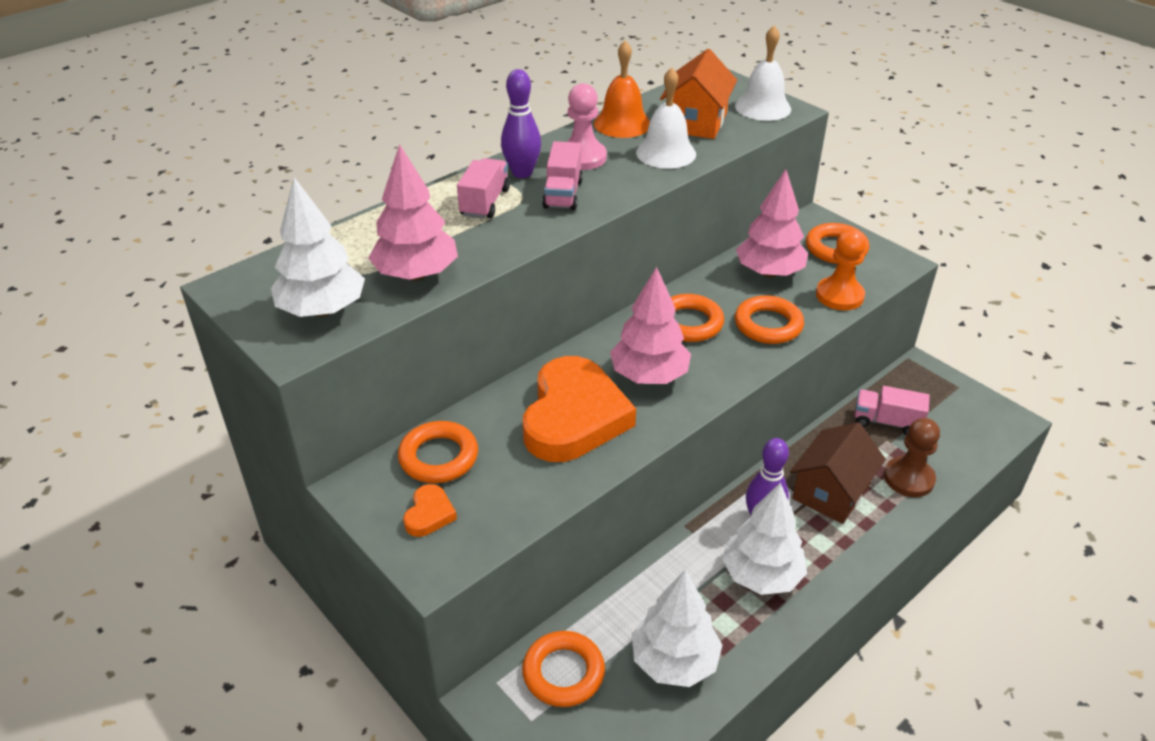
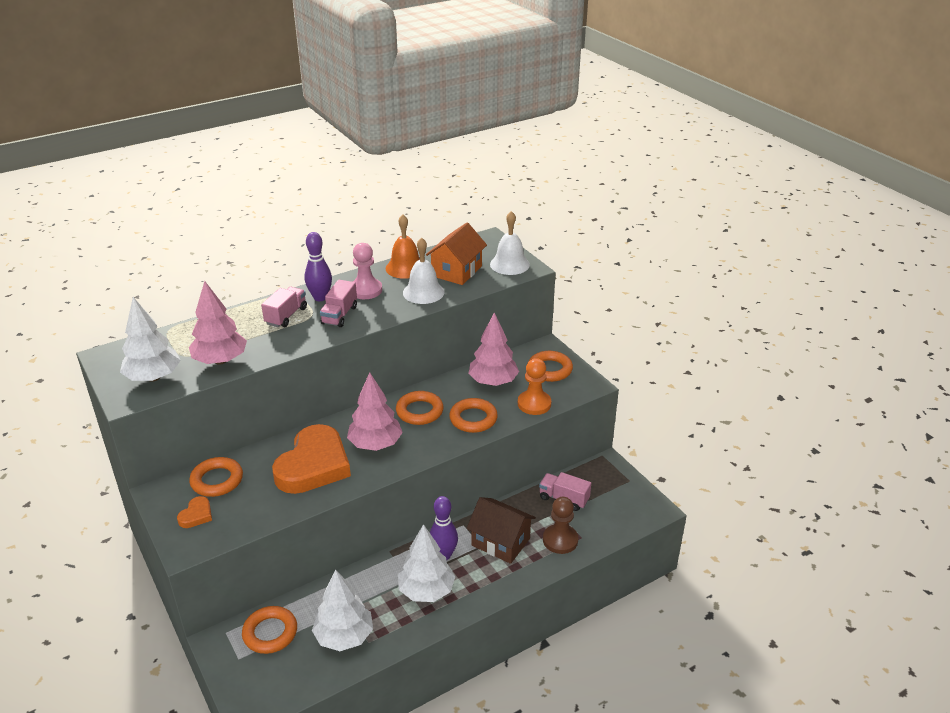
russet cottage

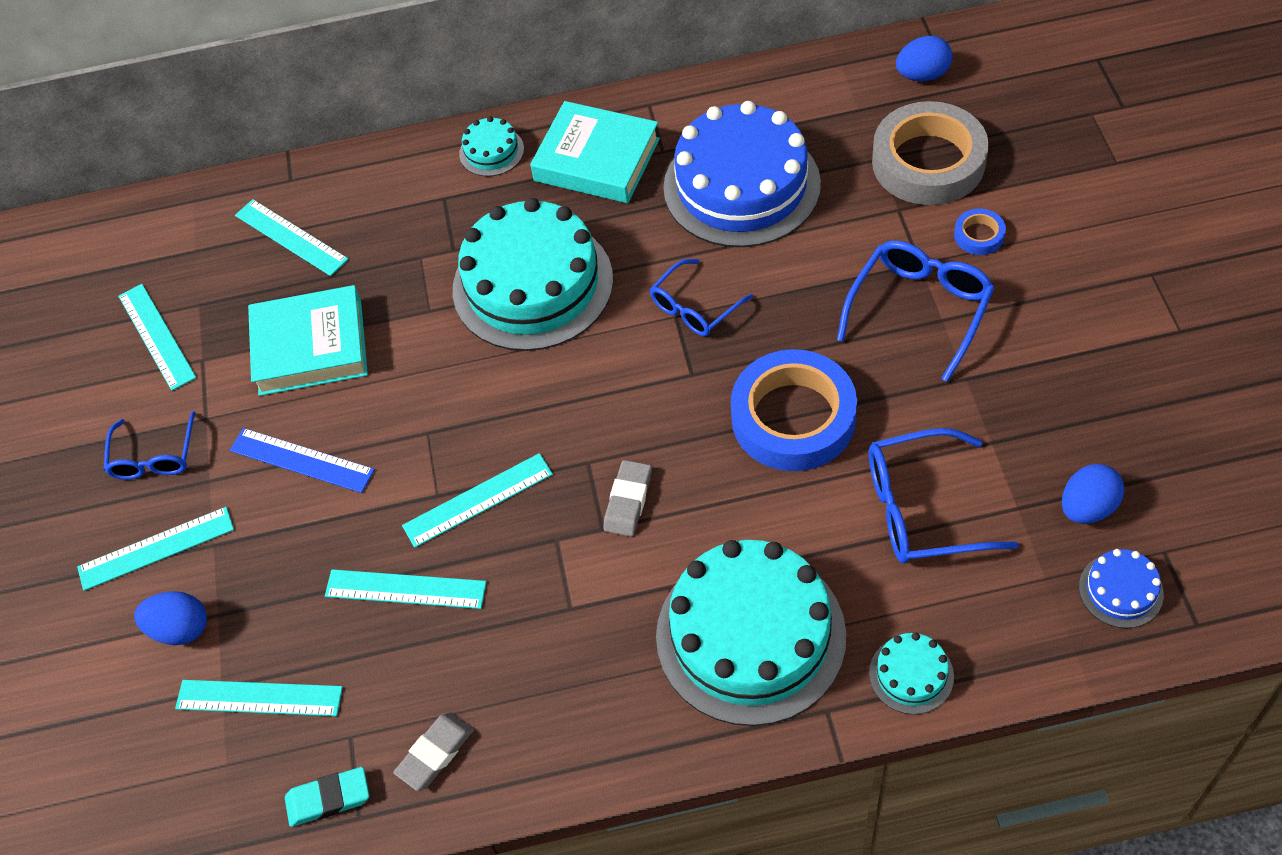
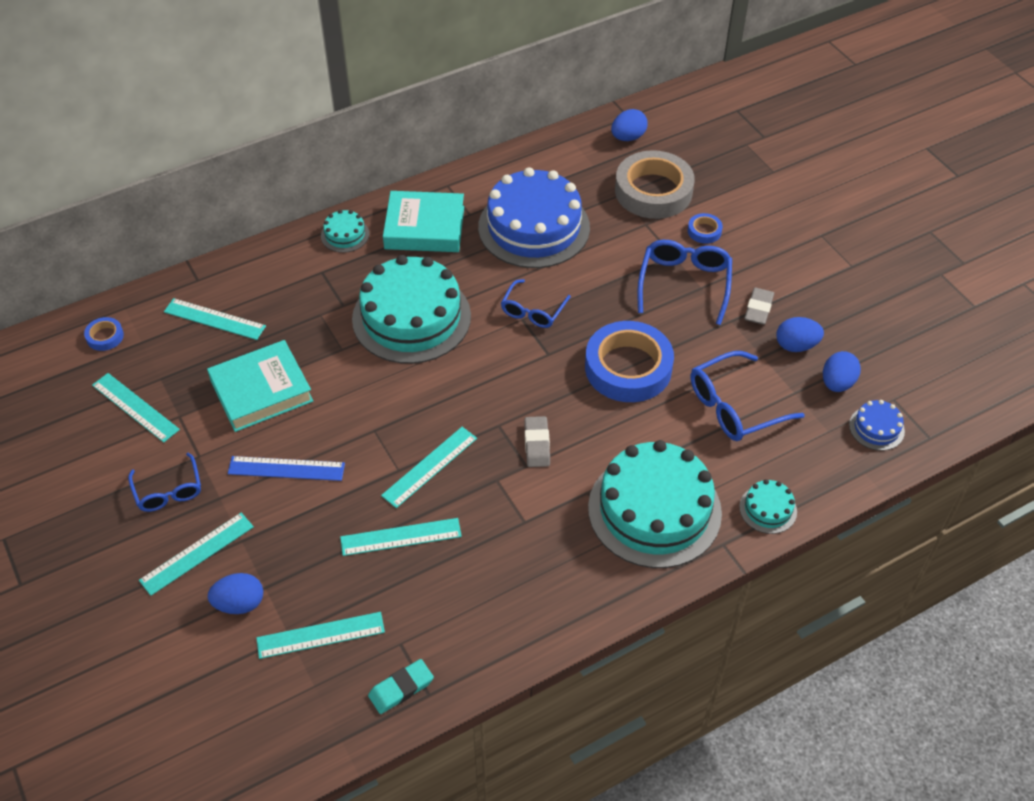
gray eraser (2nd from left)
blue roll of tape (1st from left)
blue egg (3rd from left)

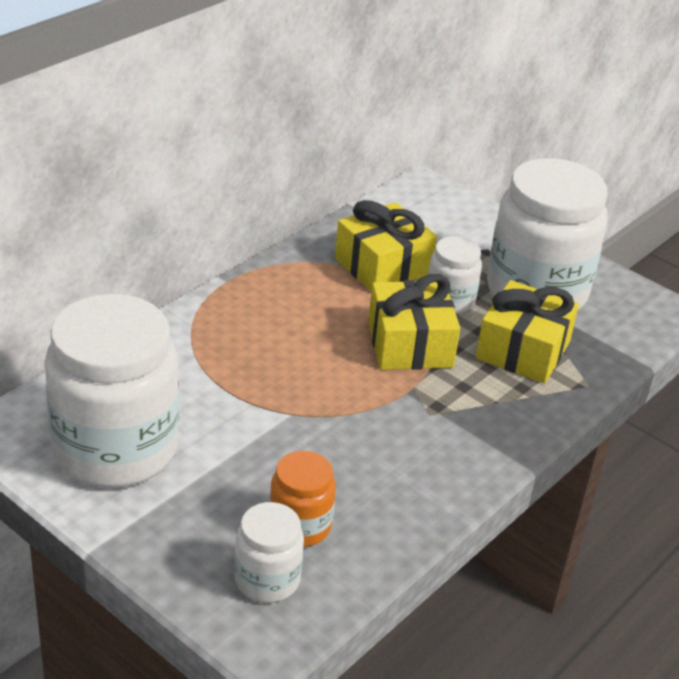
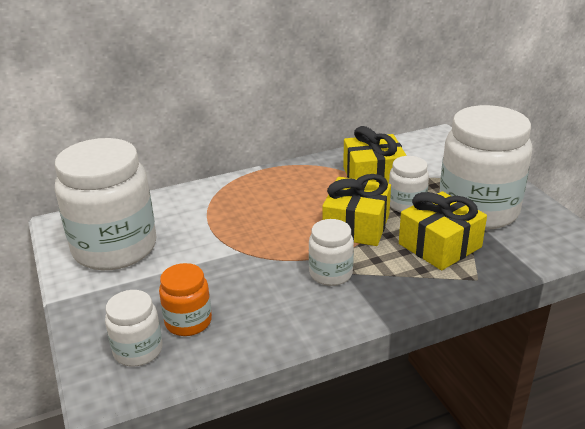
snow-white jam jar (3rd from left)

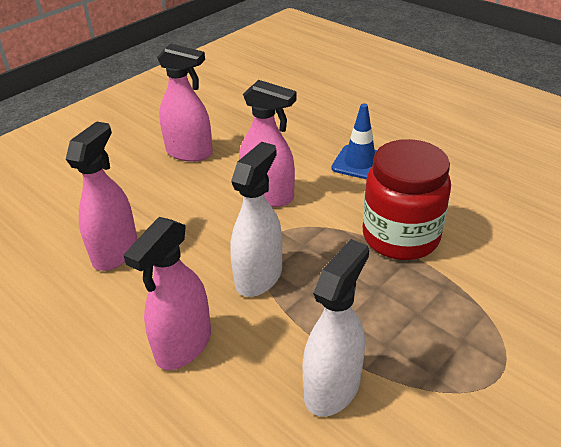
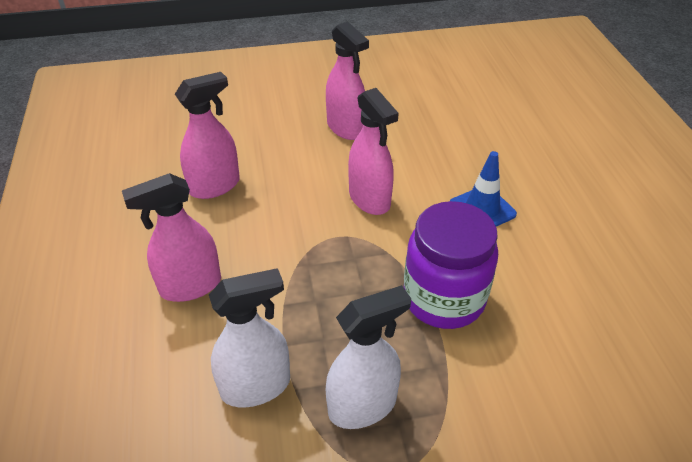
snow-white spray cleaner (2nd from left)
royal purple jam jar

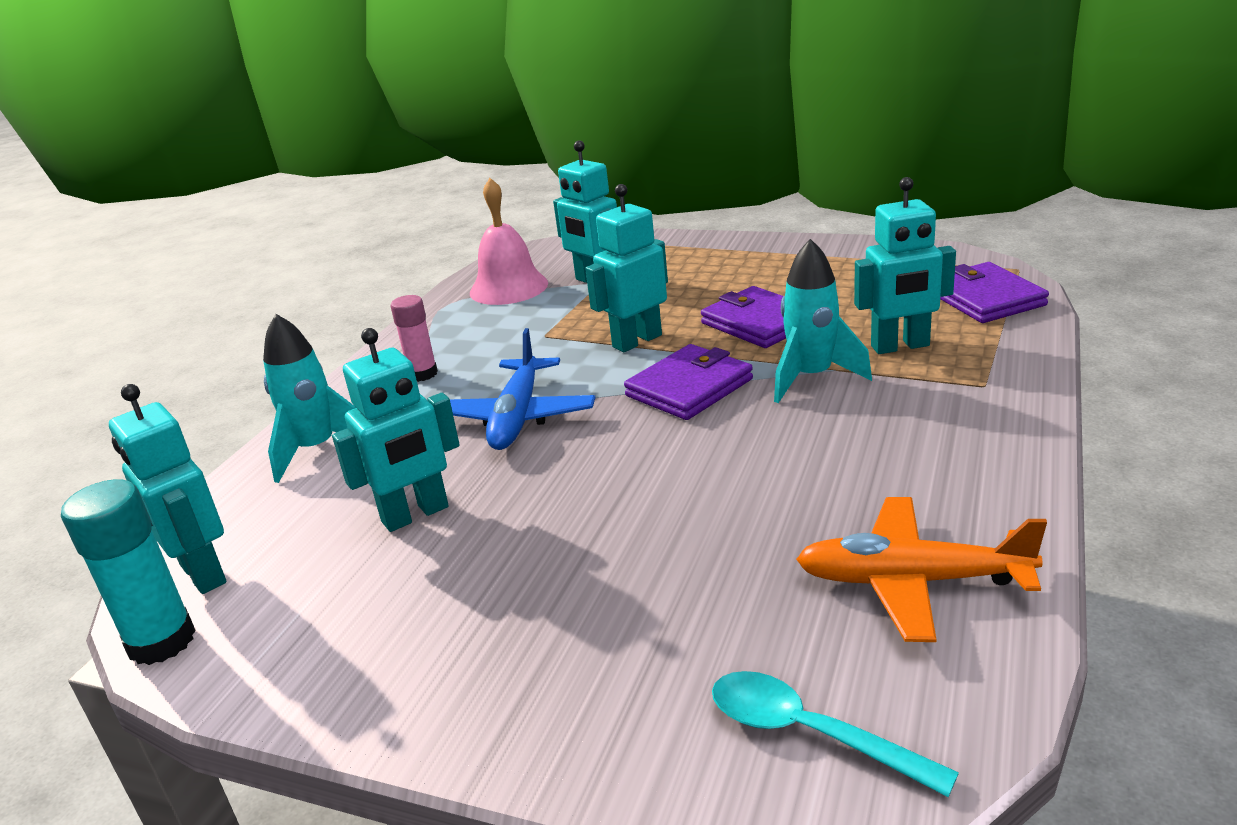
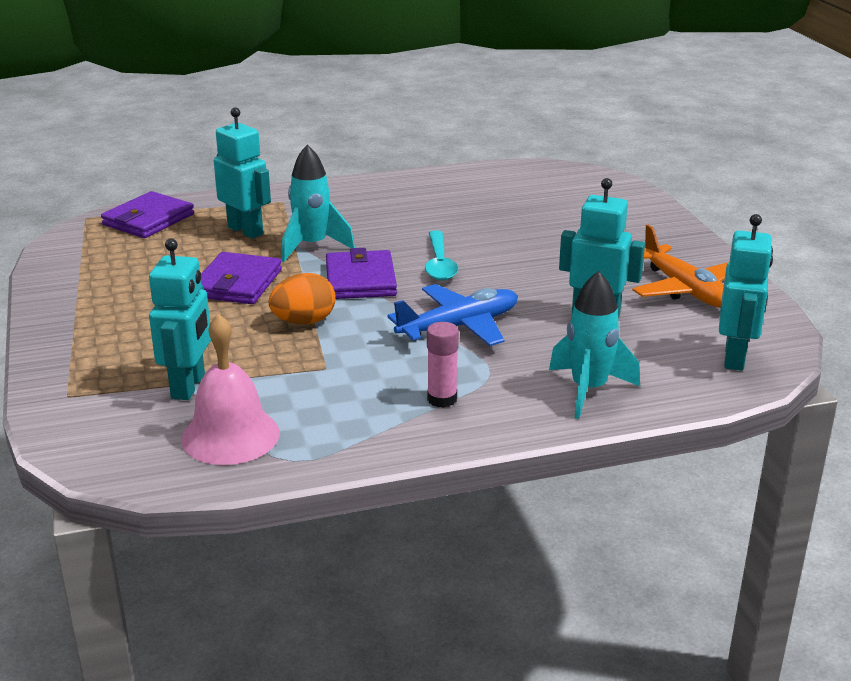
turquoise glue stick
orange egg
royal purple billfold (3rd from left)
turquoise tablespoon
orange plane

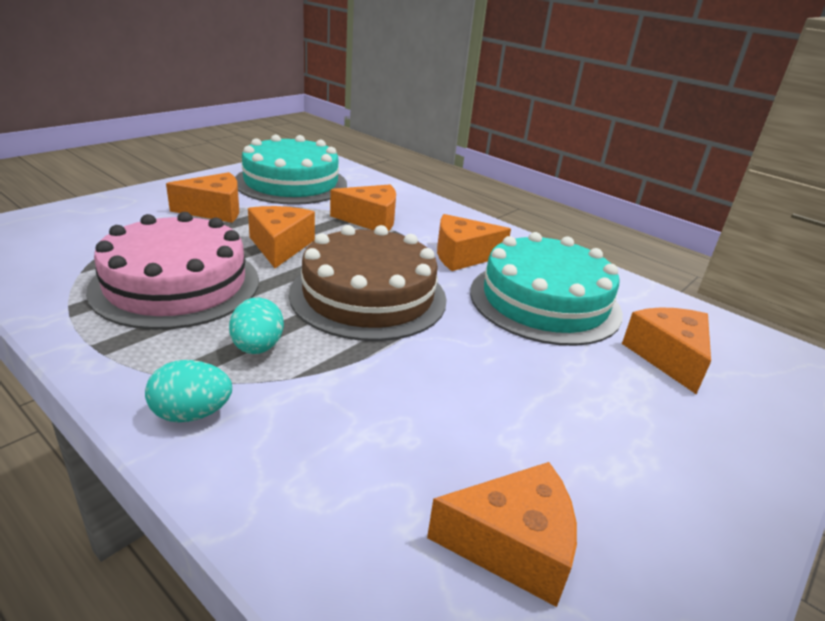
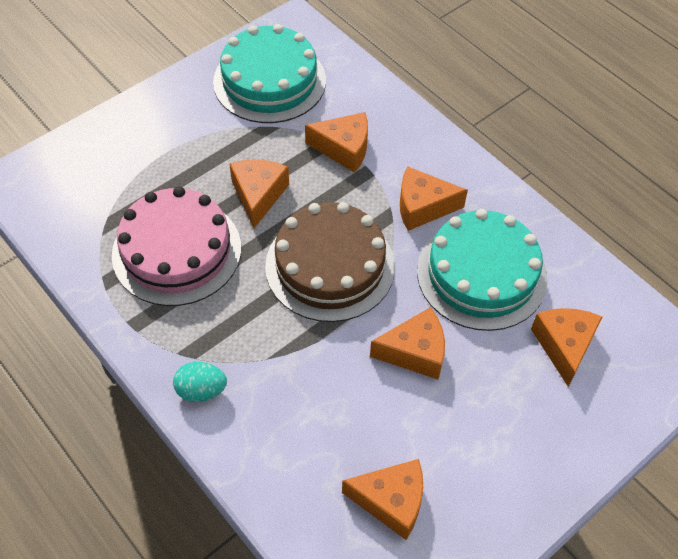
orange cheese wedge (4th from left)
turquoise egg (2nd from left in the first image)

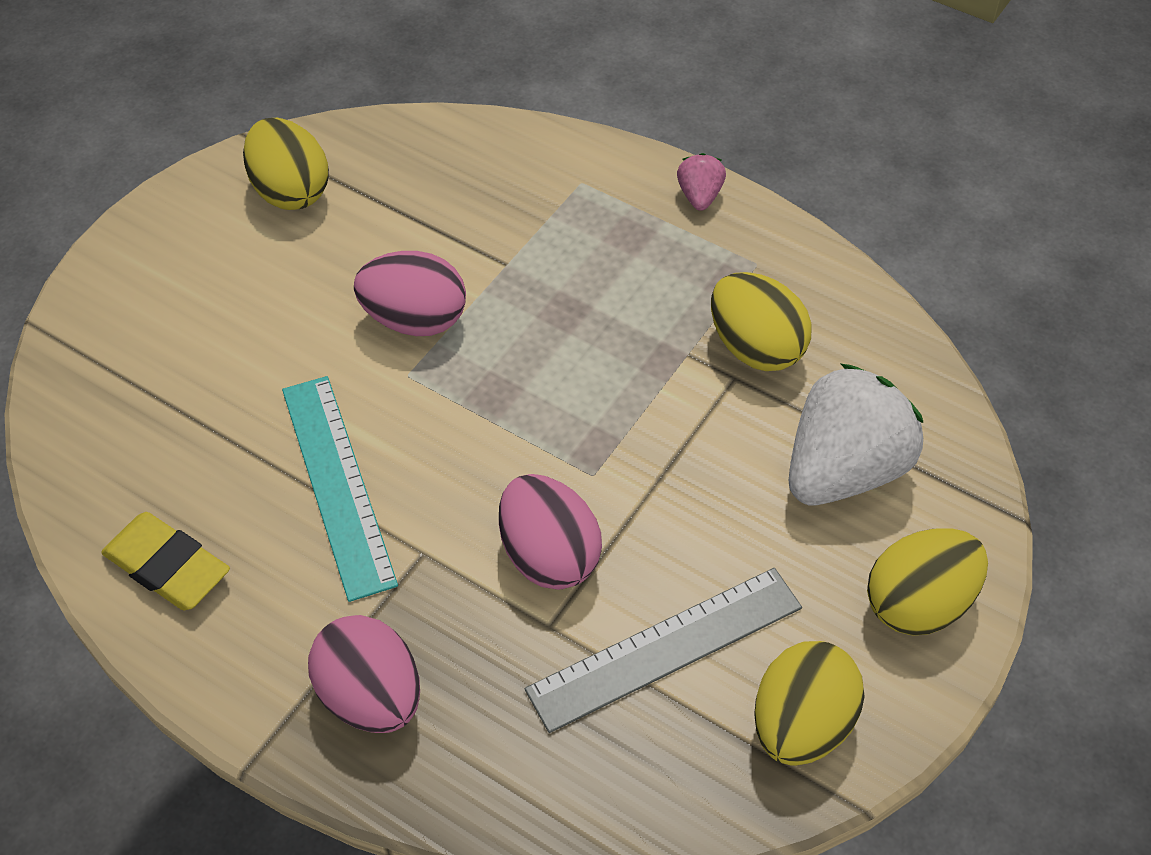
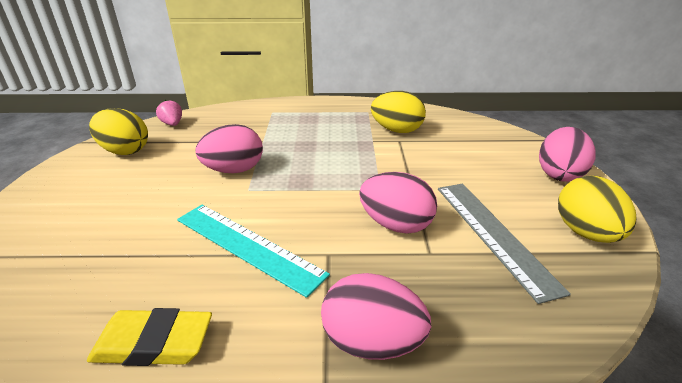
gray ruler
rosy berry
snow-white berry
rosy egg (4th from left)

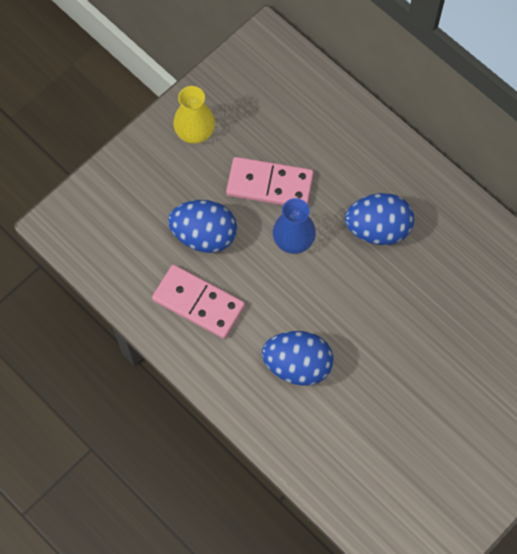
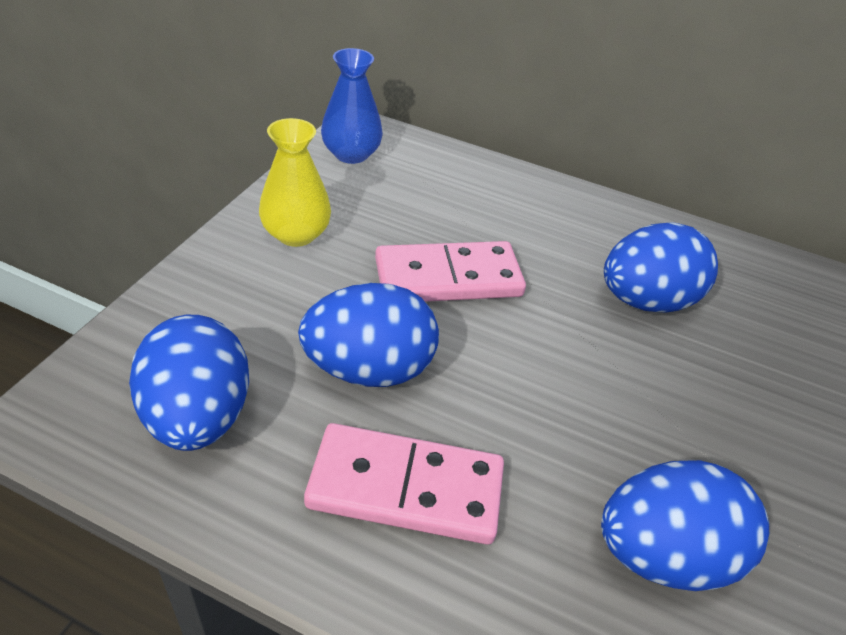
blue vase
blue egg (1st from left)

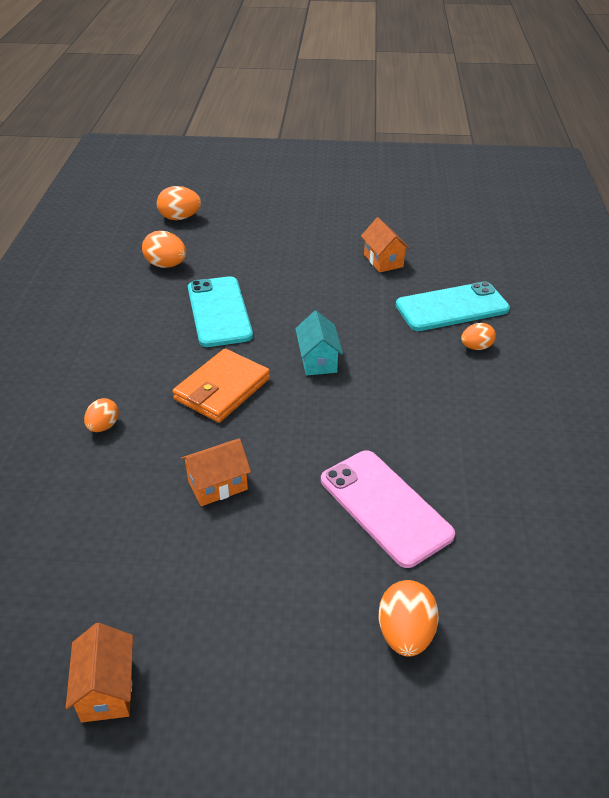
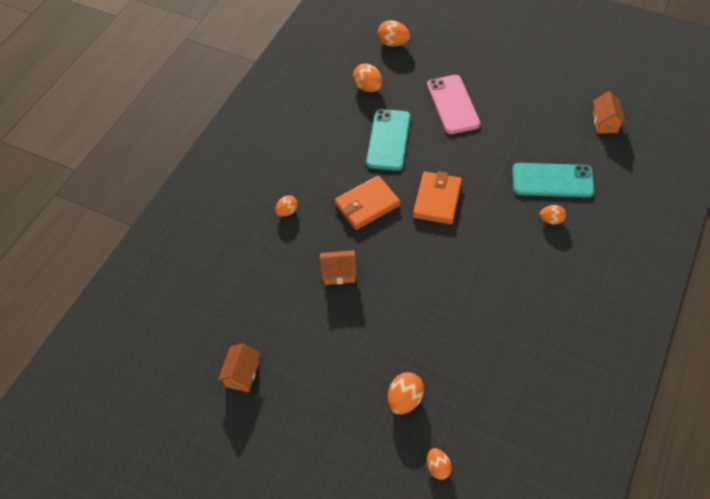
orange billfold (2nd from left)
rosy mobile phone
orange cottage (3rd from left)
orange egg (5th from left)

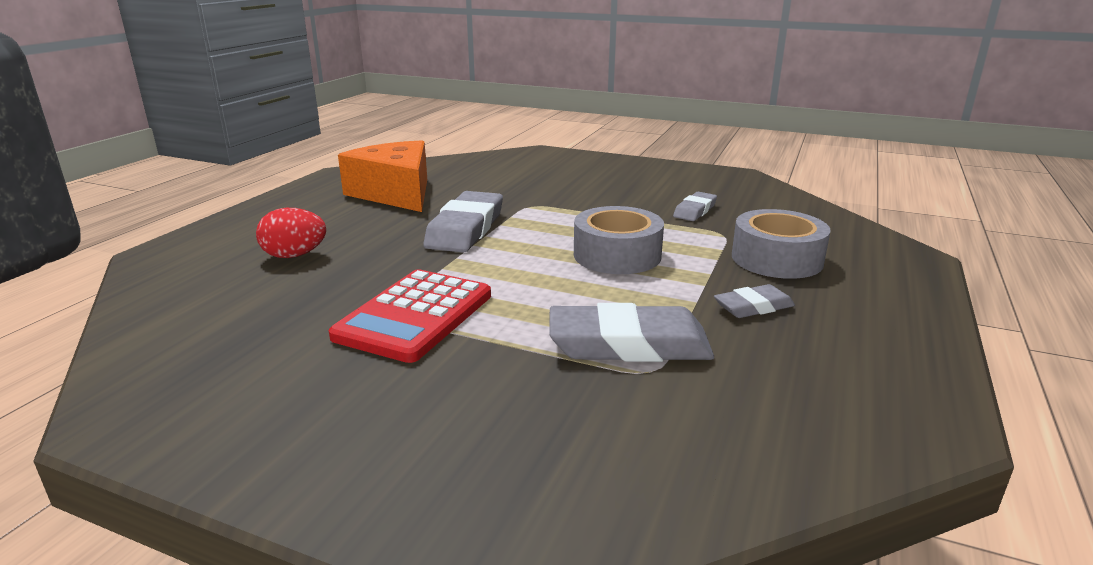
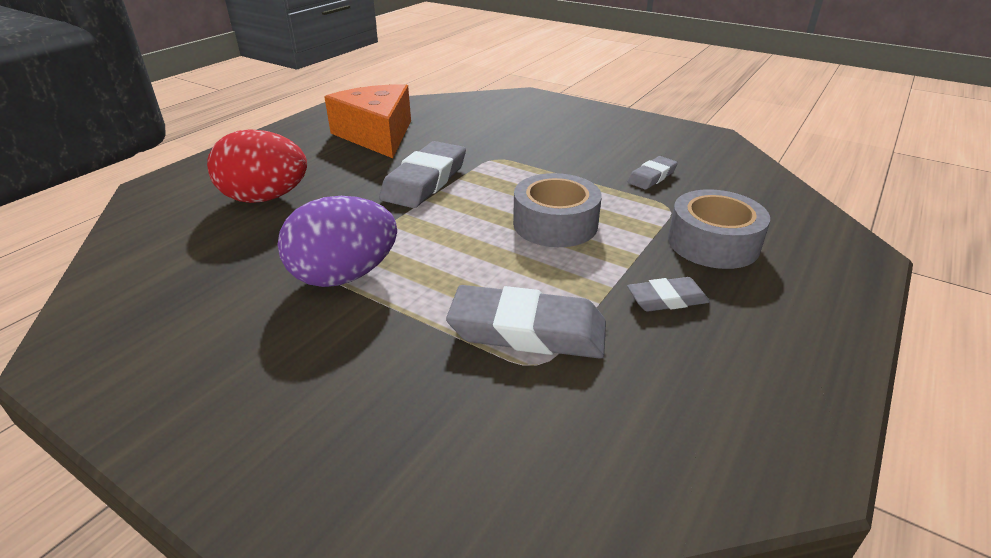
red egg
royal purple egg

